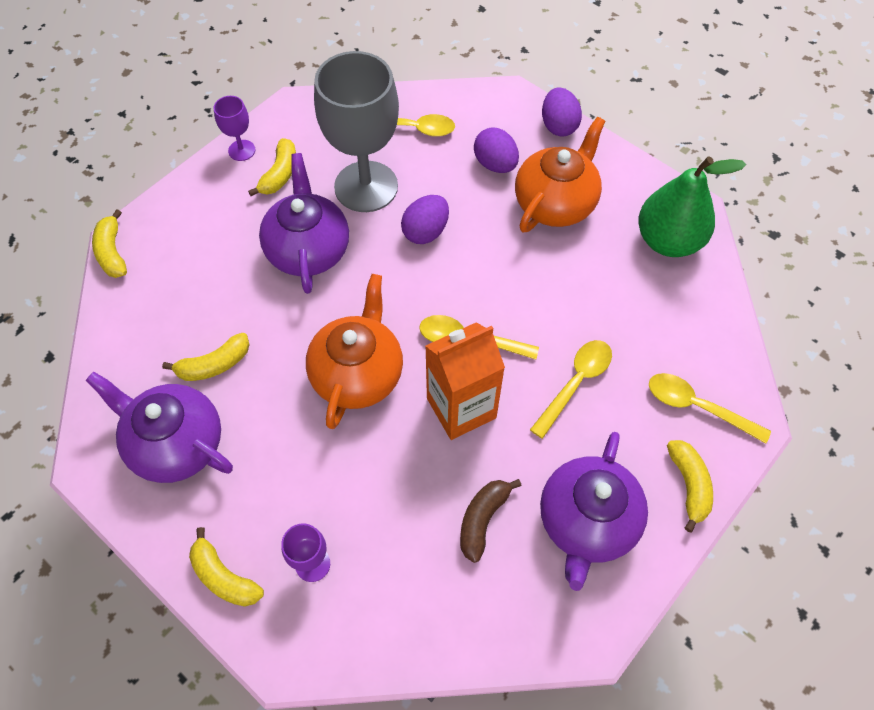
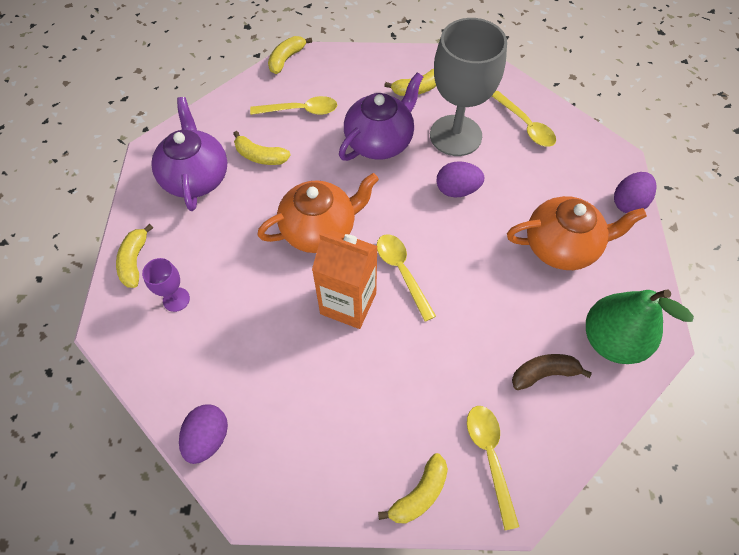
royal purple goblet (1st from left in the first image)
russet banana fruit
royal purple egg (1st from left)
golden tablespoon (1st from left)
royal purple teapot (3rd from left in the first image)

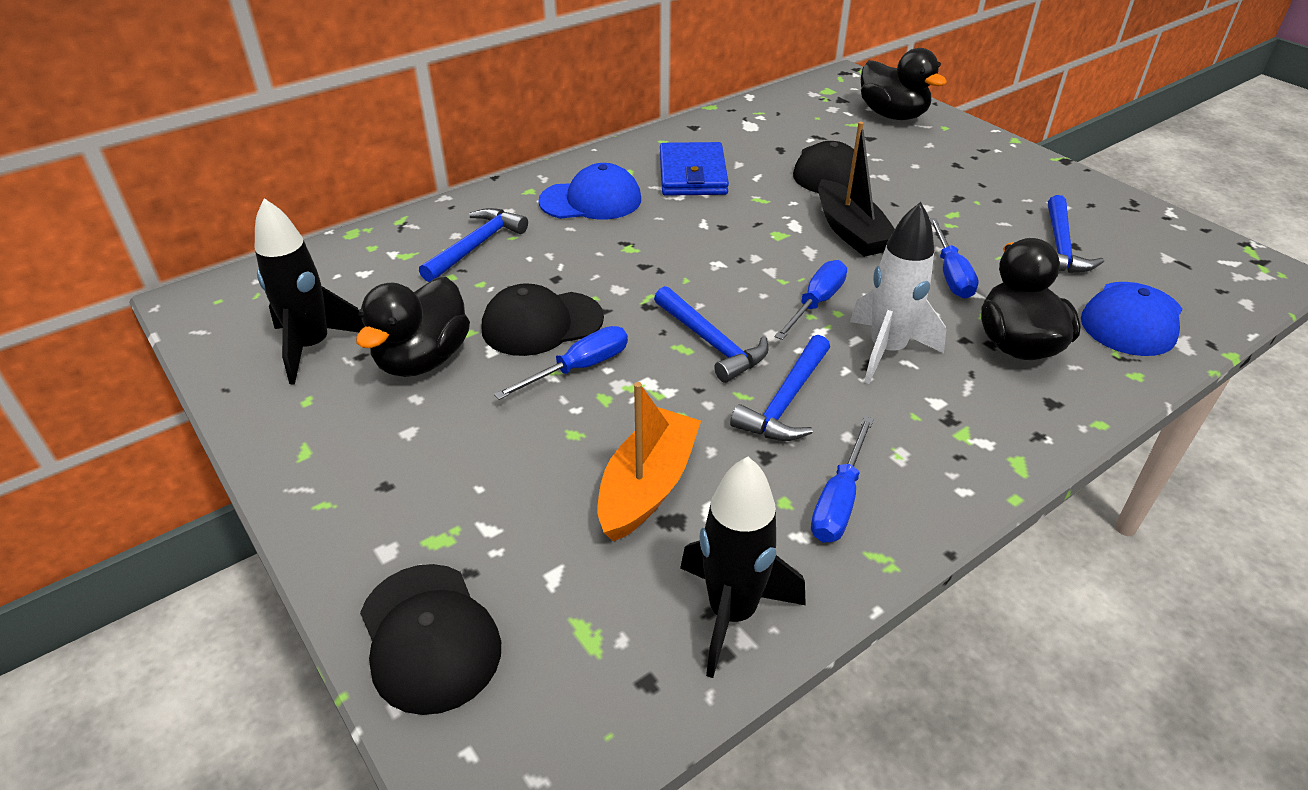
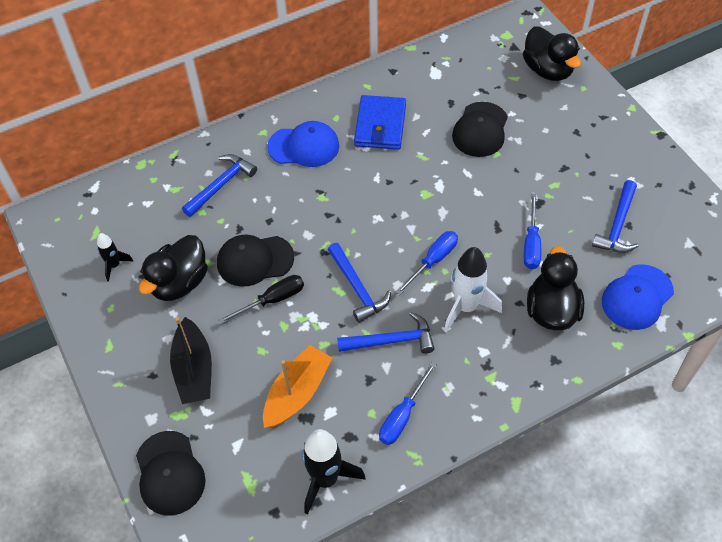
black spaceship (1st from left)
black hand screwdriver
blue carpenter's hammer (3rd from left)
black sailboat

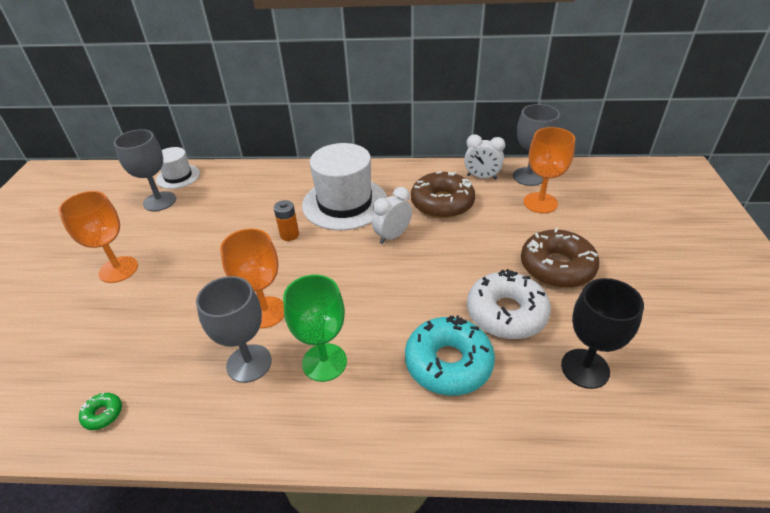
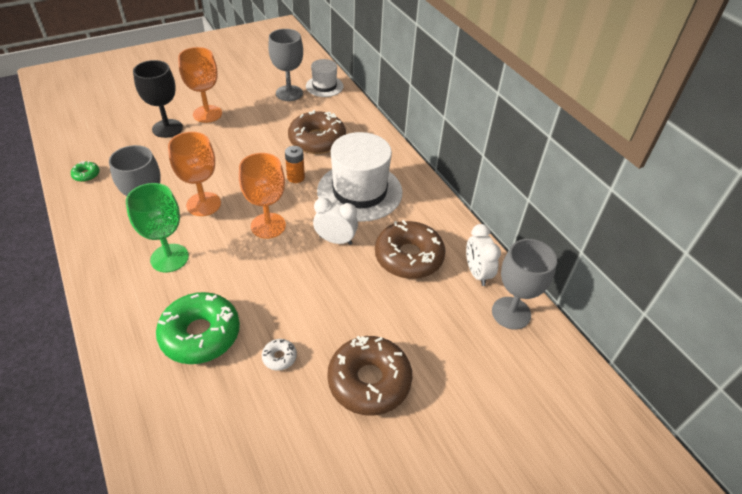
leaf-green doughnut (2nd from left)
snow-white doughnut
orange goblet (3rd from left)
black goblet
russet doughnut (1st from left)

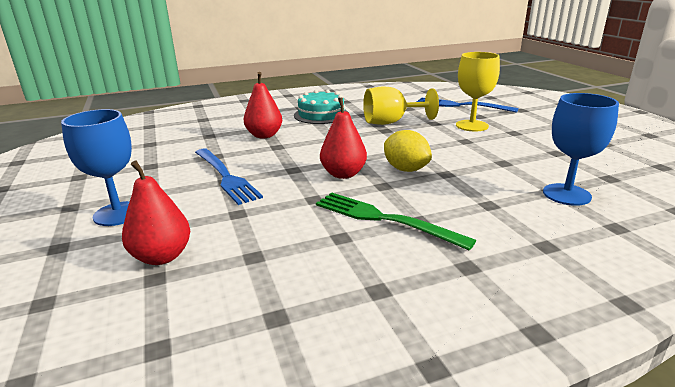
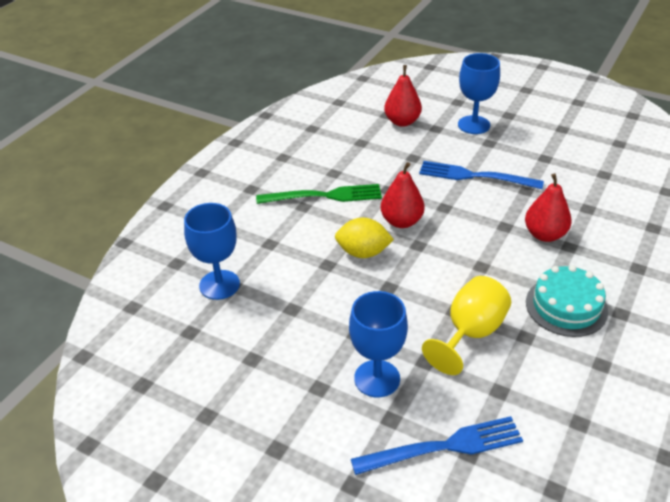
blue goblet (2nd from left)

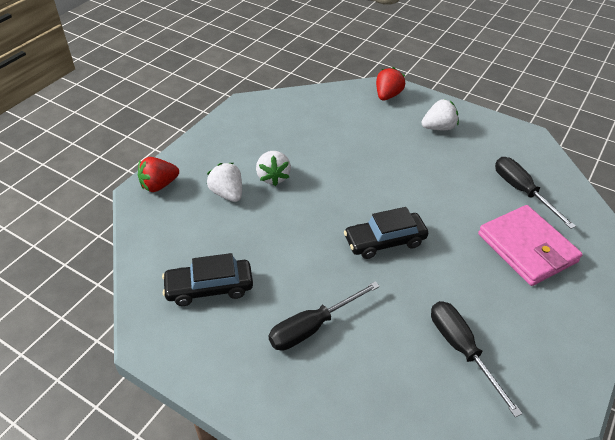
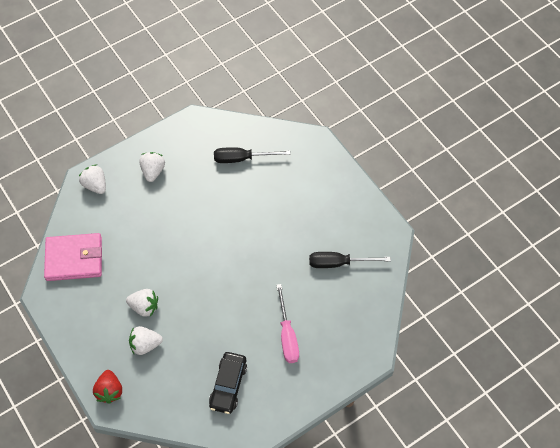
rosy hand screwdriver
black automobile (2nd from left in the first image)
snow-white berry (1st from left)
rosy billfold

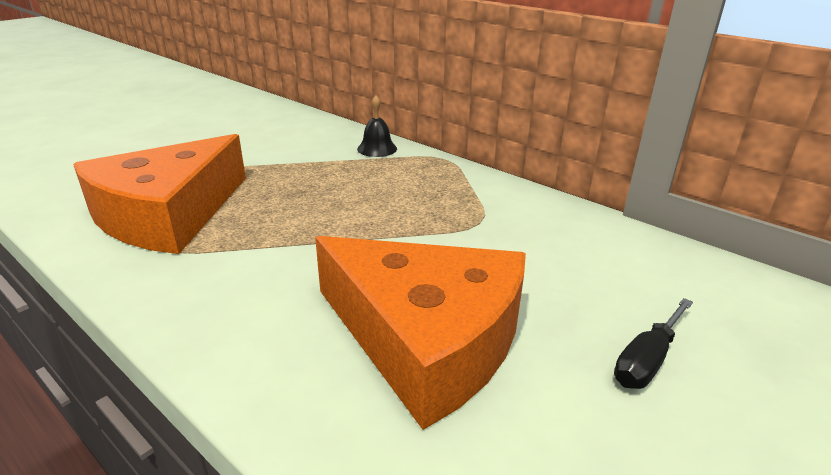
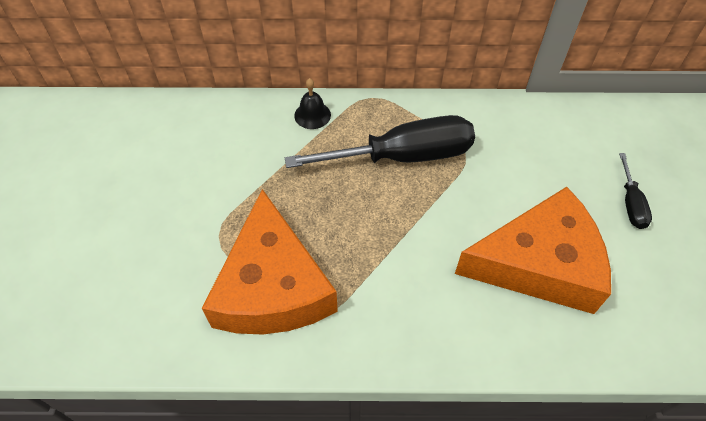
black hand screwdriver (1st from left)

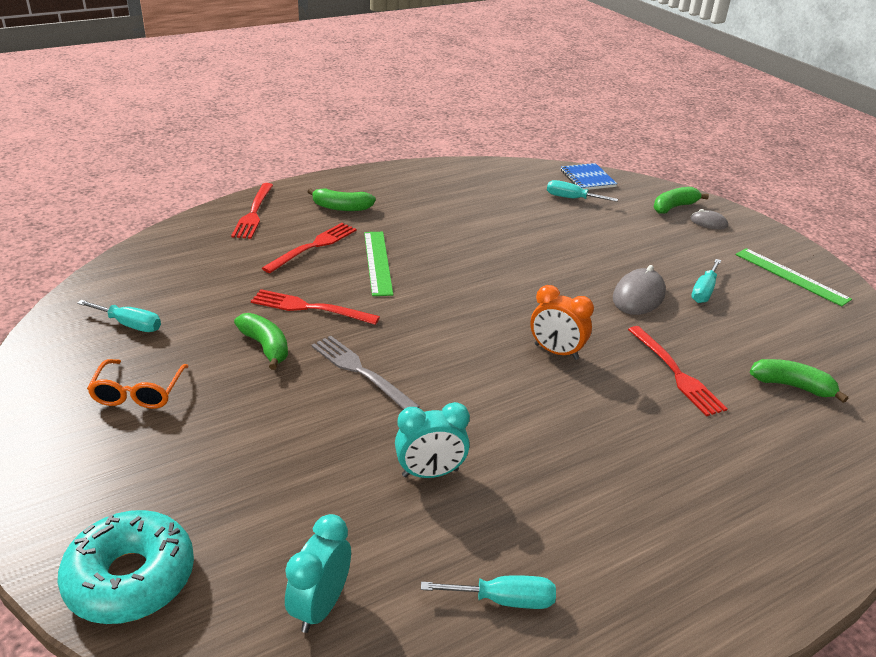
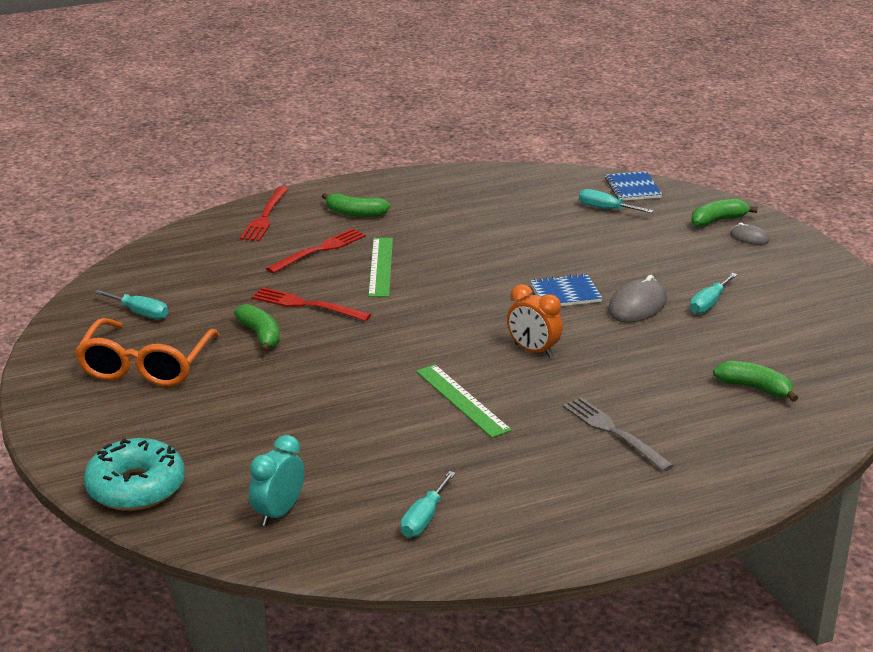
orange spectacles
gray table fork
turquoise bedside clock (2nd from left in the first image)
turquoise hand screwdriver (2nd from left)
red table fork (4th from left in the first image)
leaf-green ruler (2nd from left)
blue notepad (1st from left)

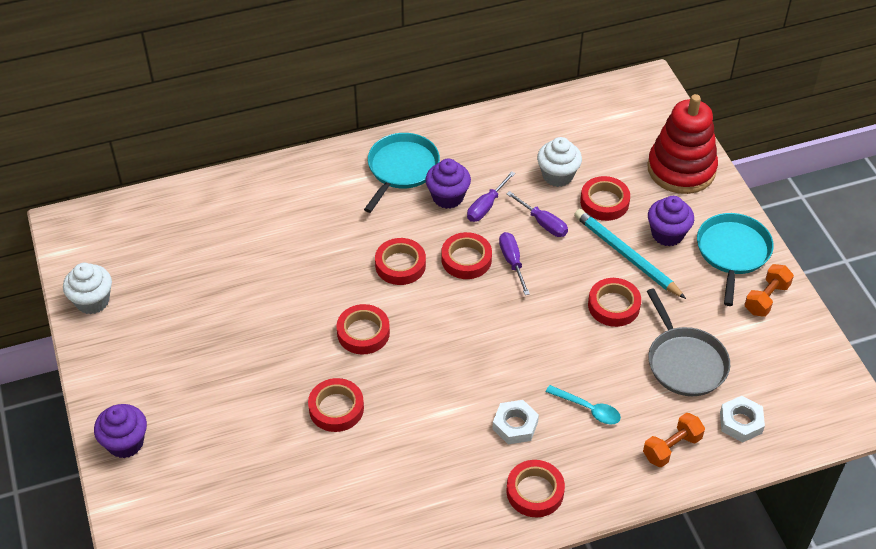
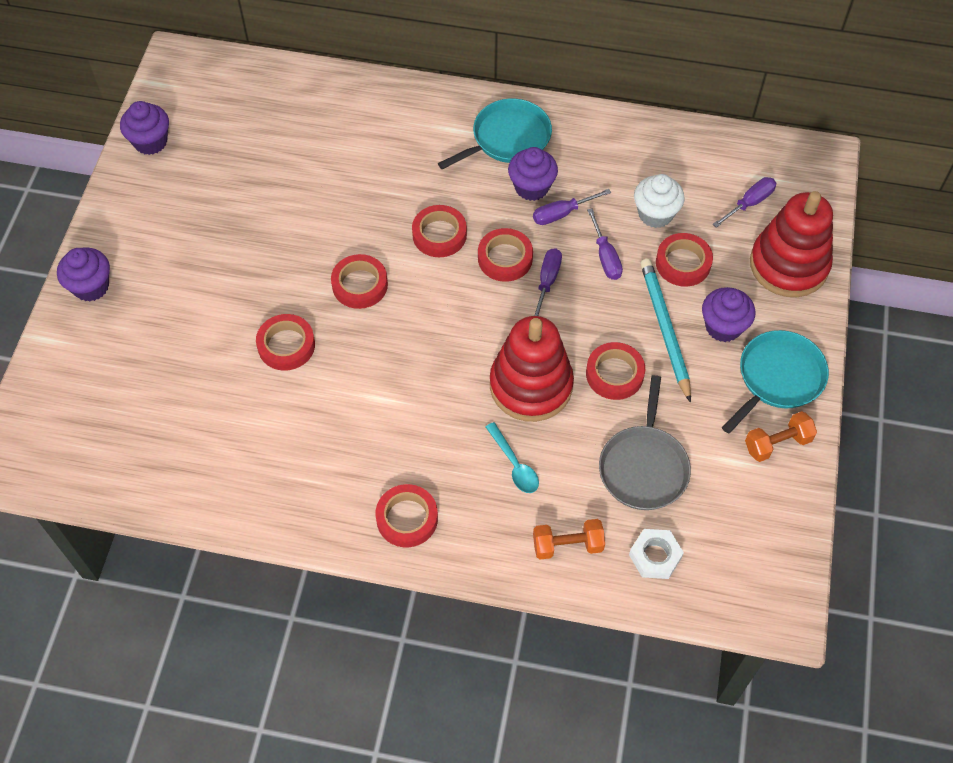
royal purple fairy cake (2nd from left)
snow-white hexagon nut (1st from left in the first image)
red stacking toy (1st from left)
royal purple hand screwdriver (4th from left)

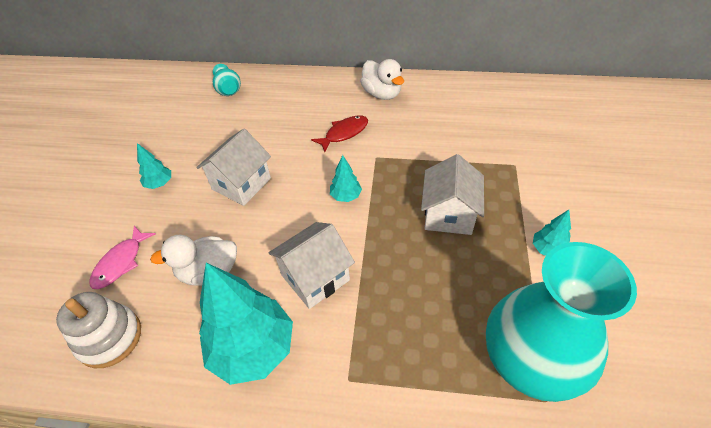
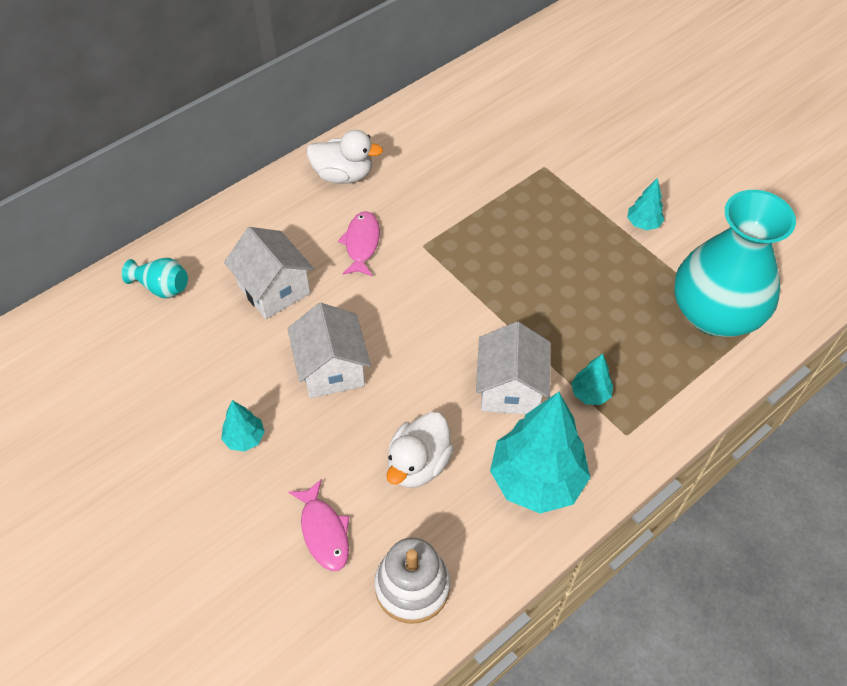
rosy fish figure (2nd from left)
turquoise fir tree (3rd from left)
snow-white cottage (1st from left)

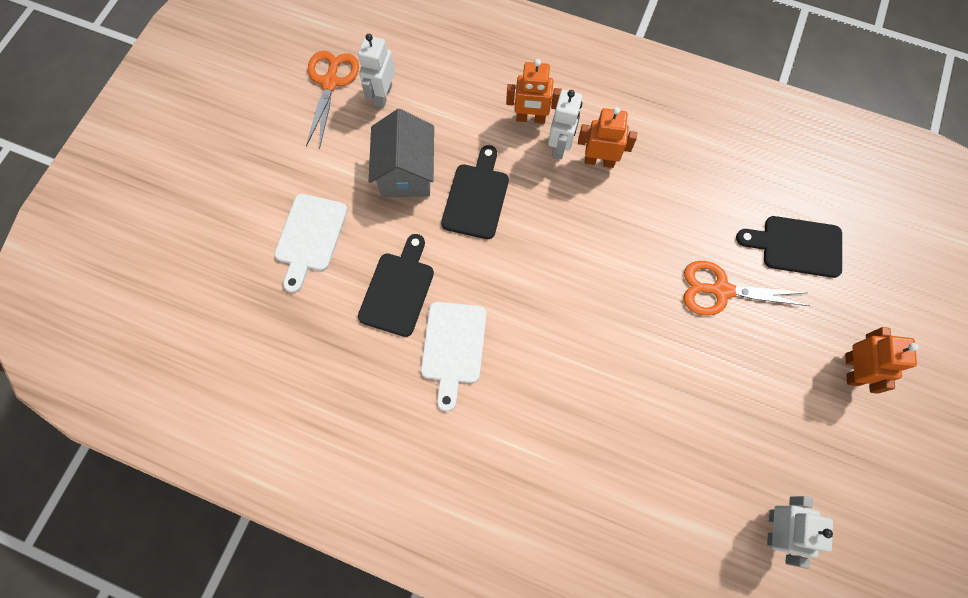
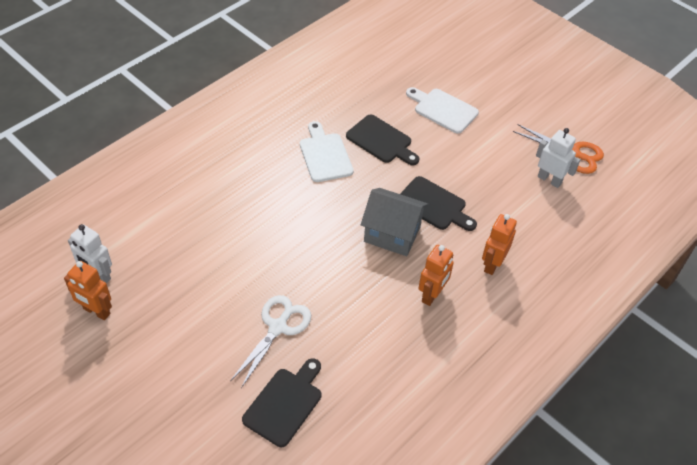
gray cottage
snow-white cutting board (1st from left)
snow-white toy robot (2nd from left in the first image)
snow-white shears
orange toy robot (1st from left)

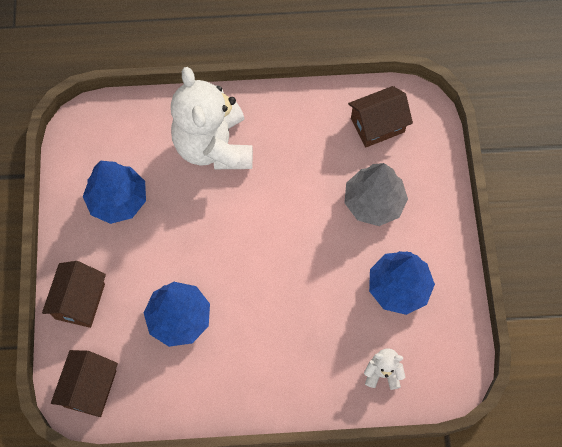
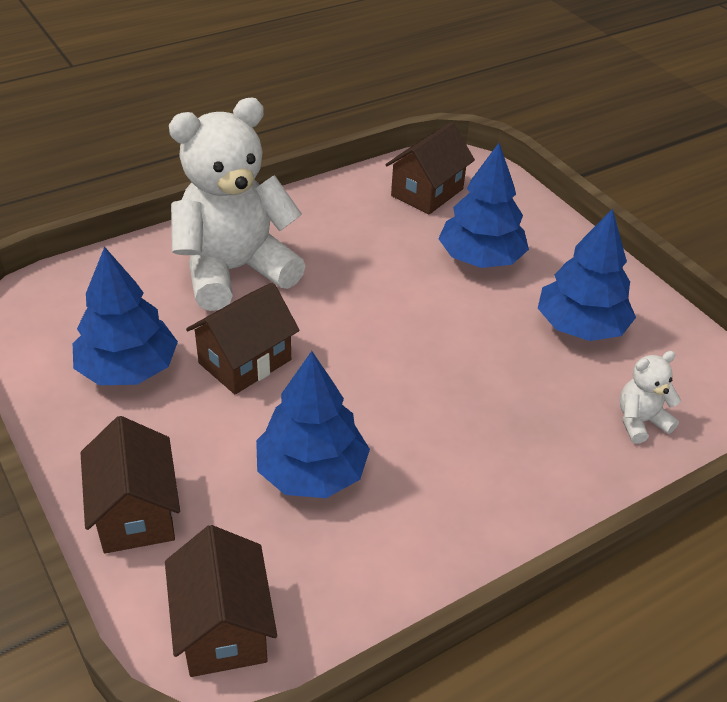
snow-white teddy bear (1st from left)
blue fir tree (3rd from left)
russet cottage (3rd from left)

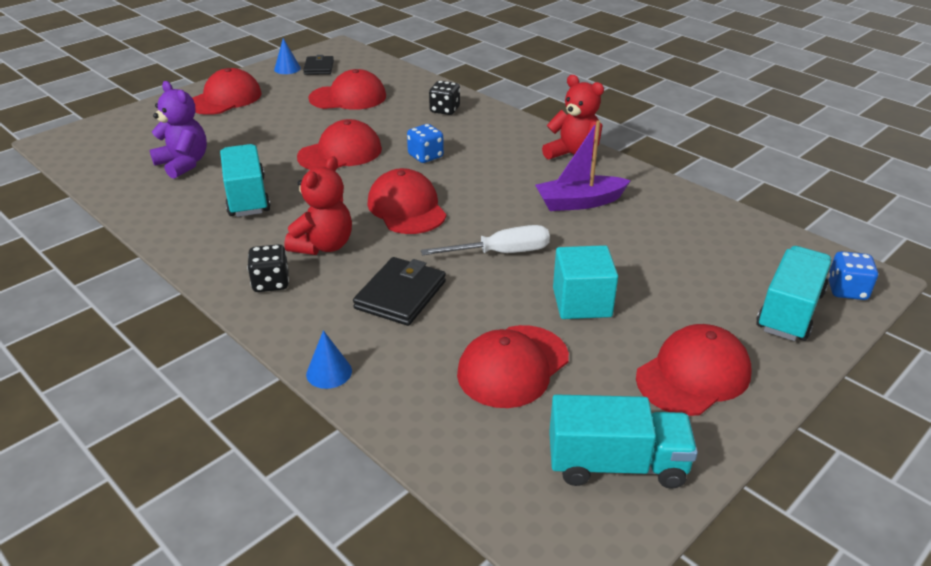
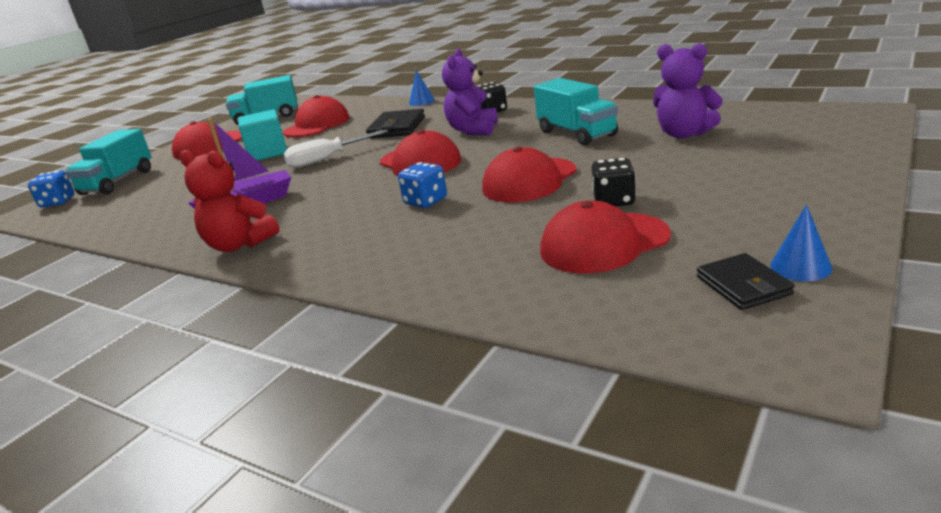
red baseball cap (1st from left in the first image)
royal purple teddy bear (1st from left)
black die (2nd from left)

